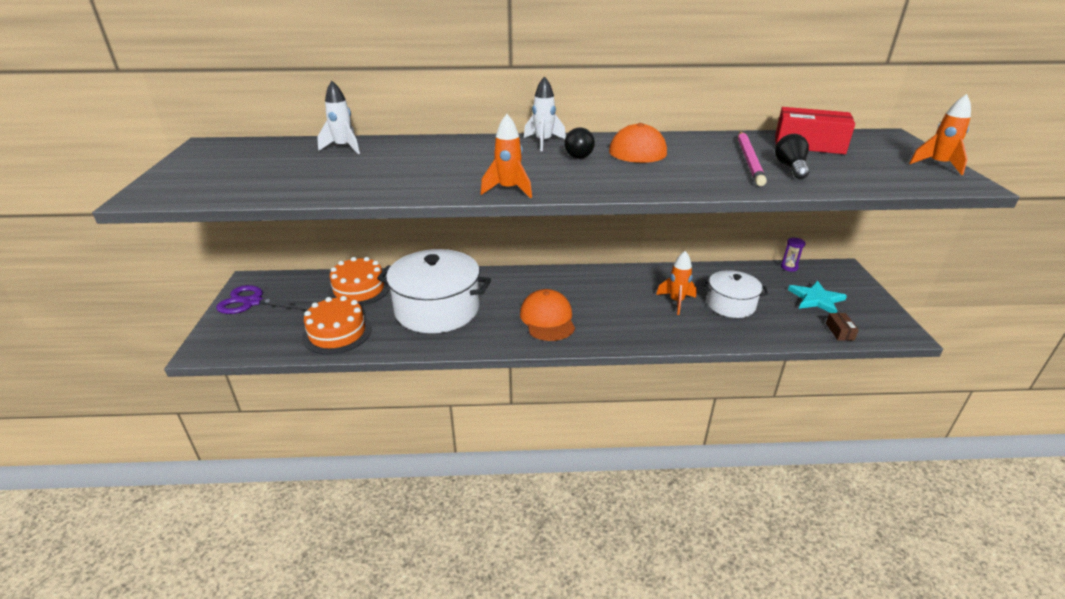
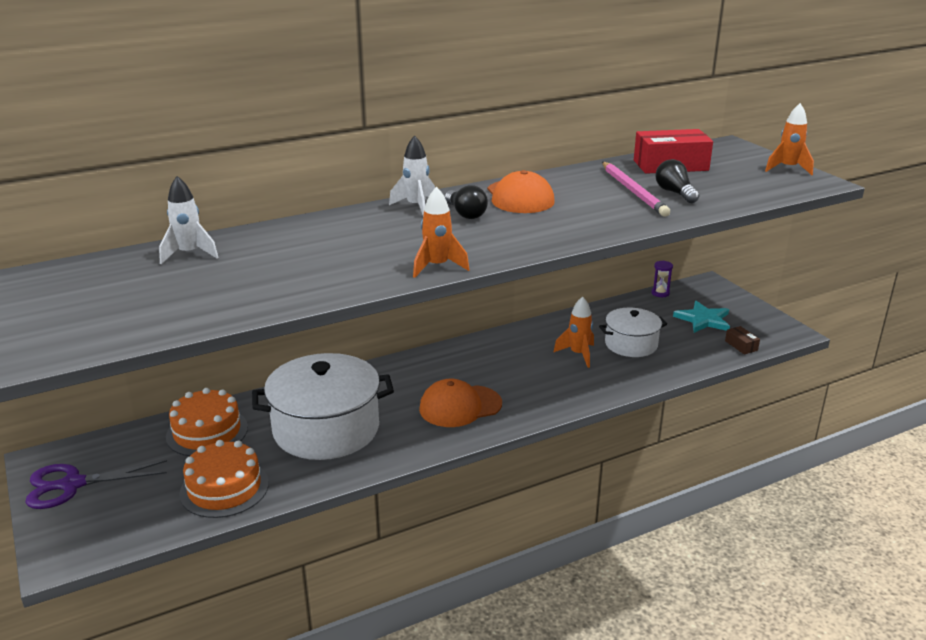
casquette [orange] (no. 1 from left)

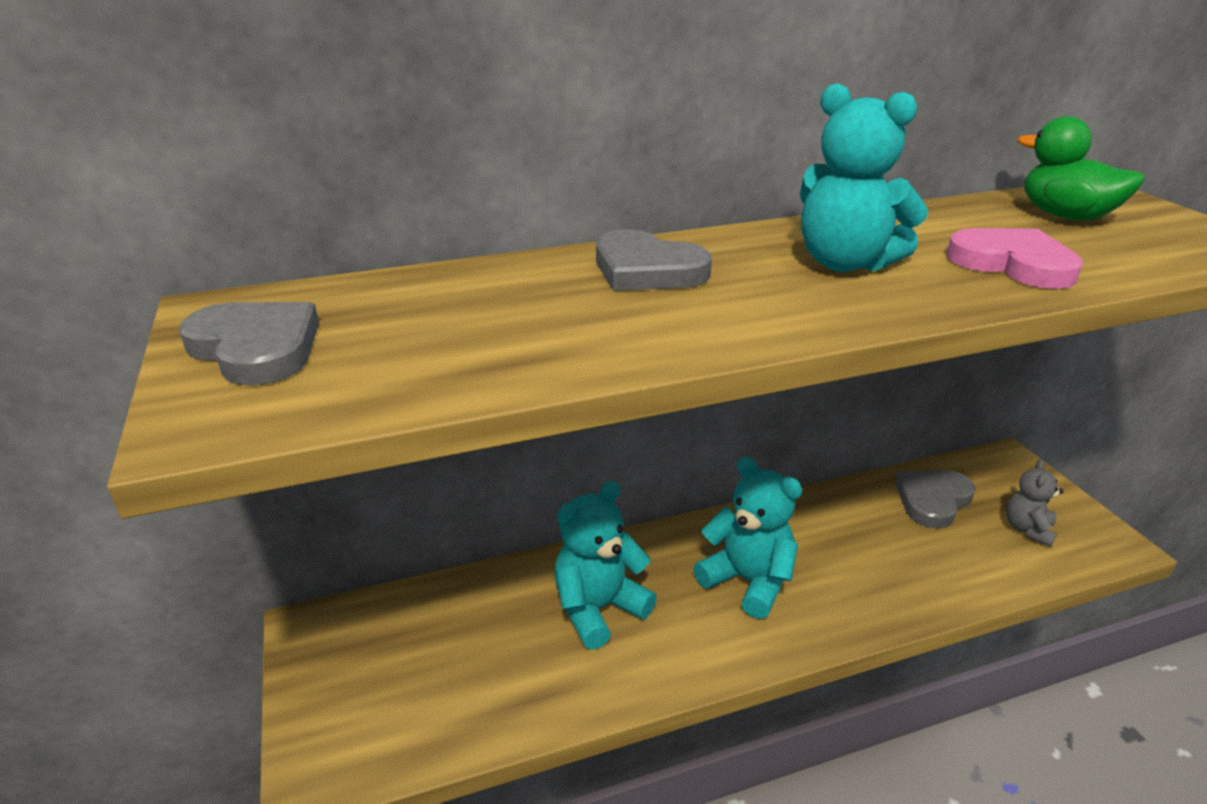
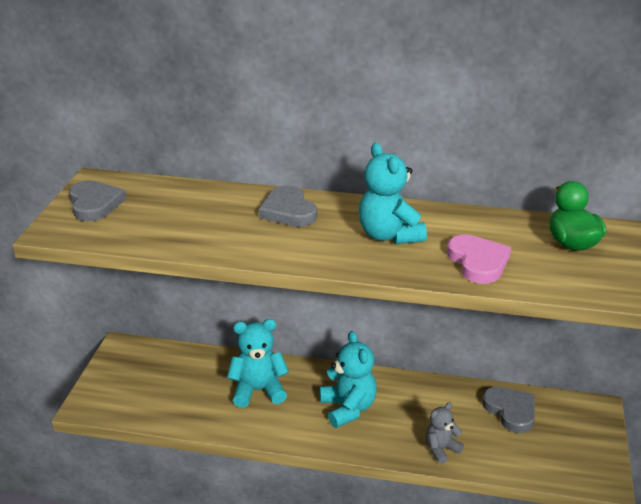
ours en peluche [gris]
cœur [gris] (no. 3 from left)

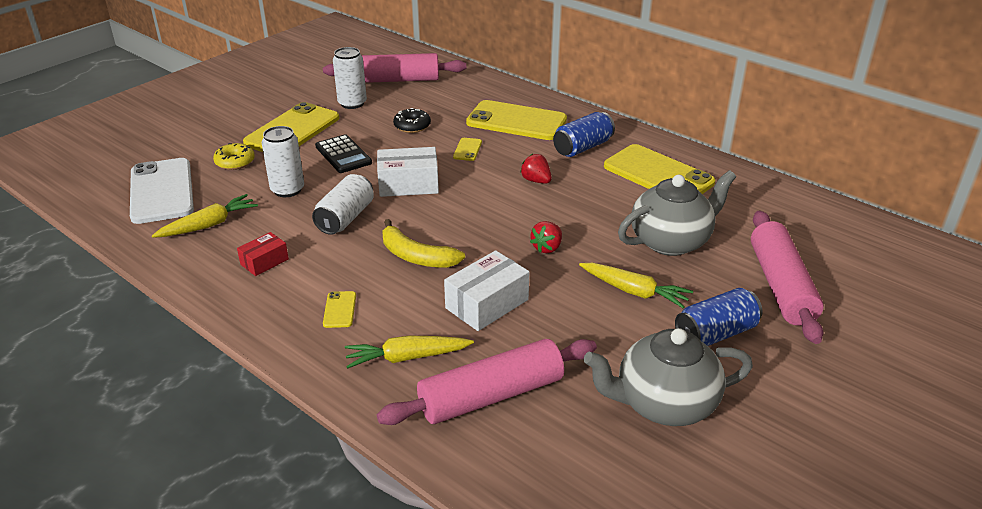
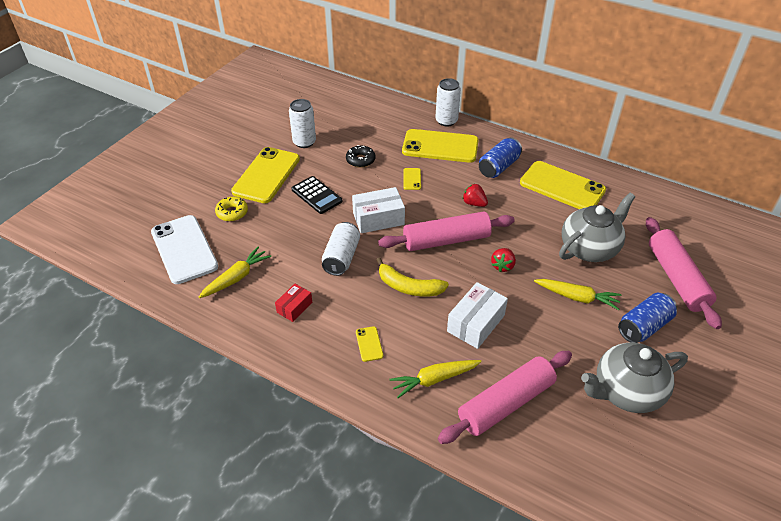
rouleau à pâtisserie [rose] (no. 1 from left)
canette [blanc] (no. 3 from left)

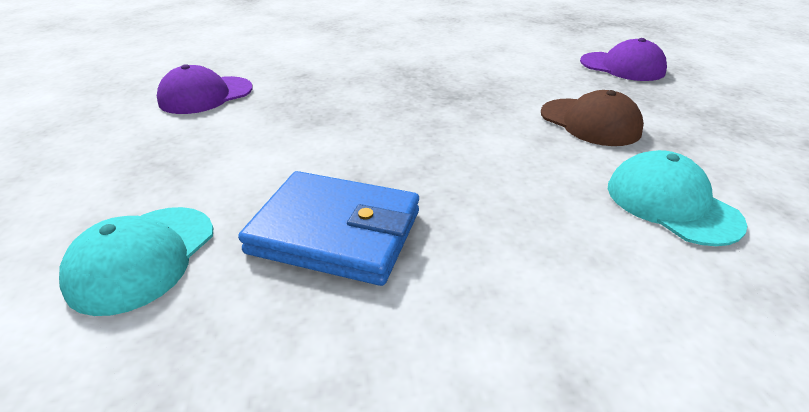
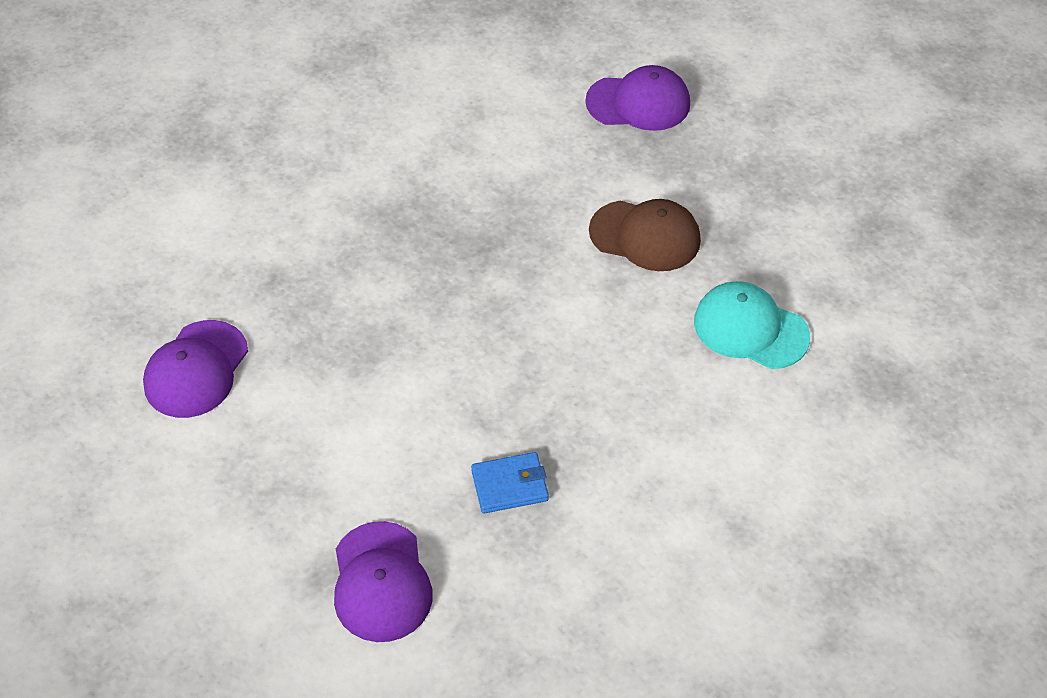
casquette [violet] (no. 2 from left)
portefeuille [bleu]

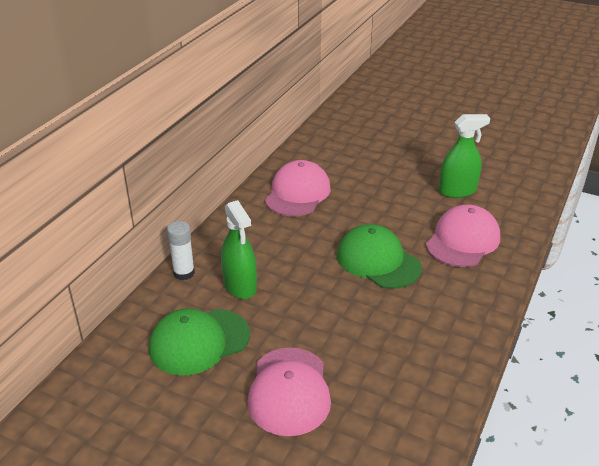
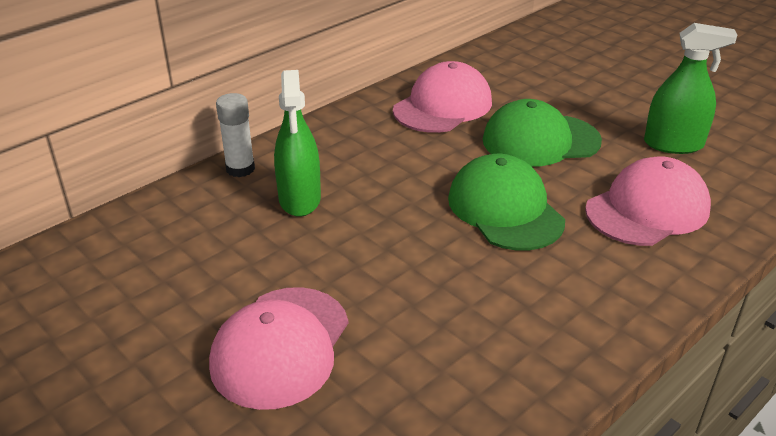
casquette [vert] (no. 2 from left)

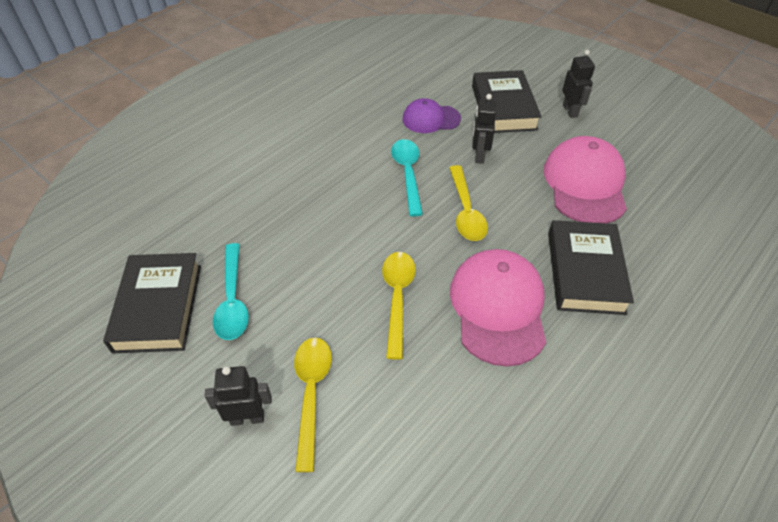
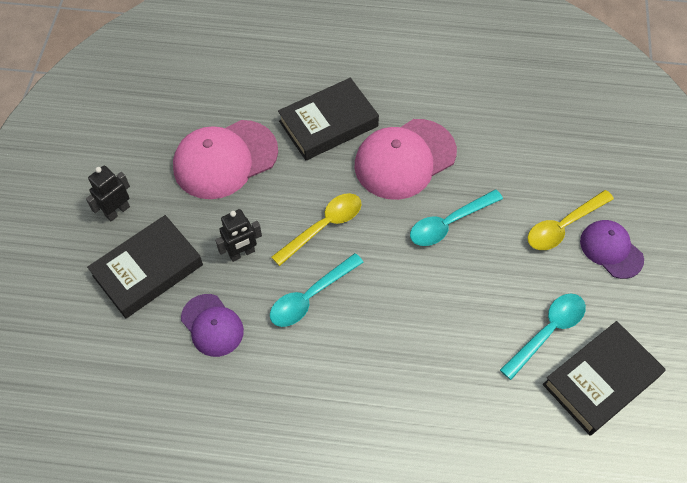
cuillère [turquoise] (no. 2 from left)
casquette [violet] (no. 2 from left)

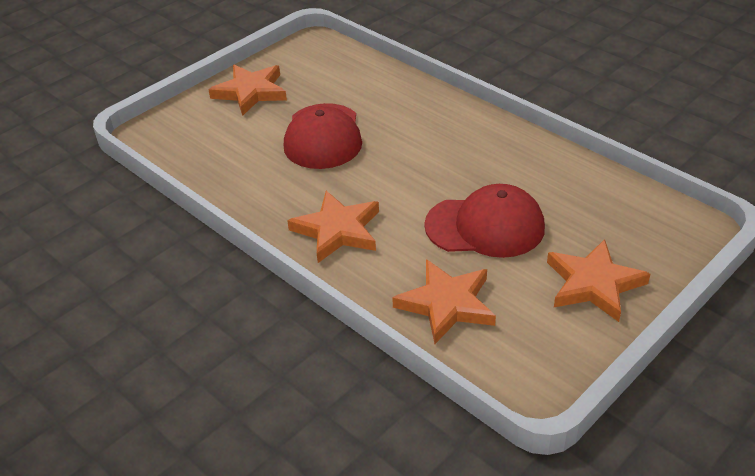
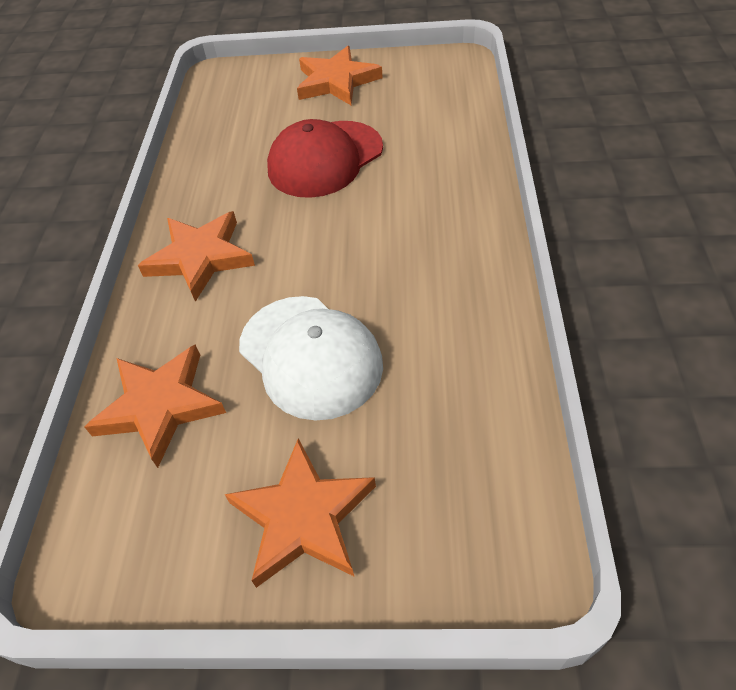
casquette [blanc]

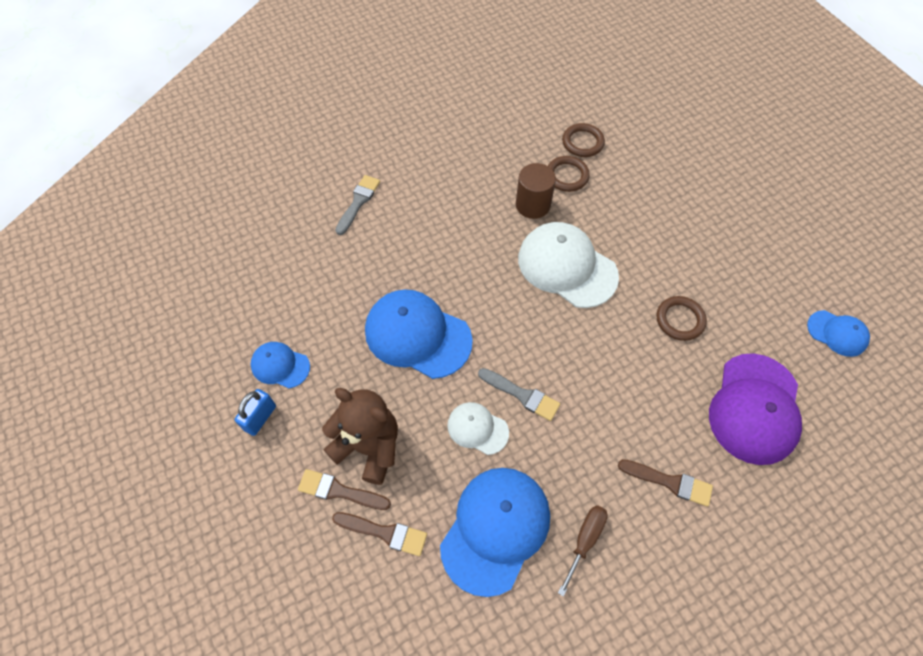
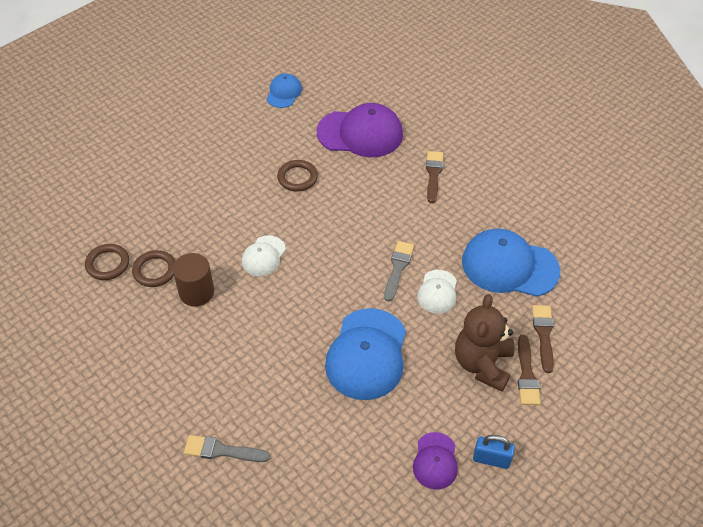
casquette [blanc] (no. 1 from left)
casquette [violet] (no. 2 from left)
tournevis [marron]

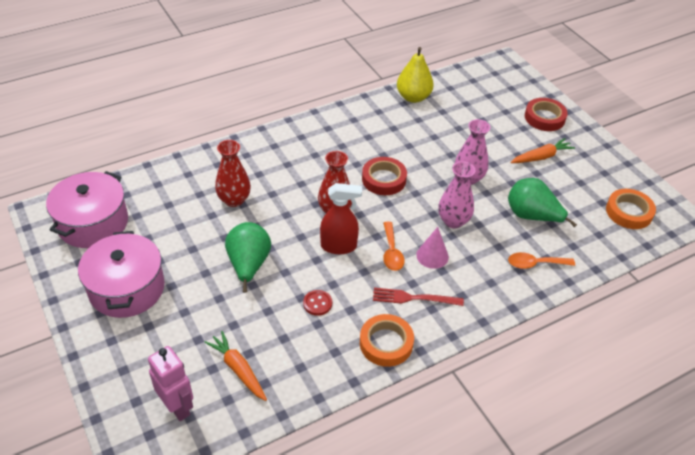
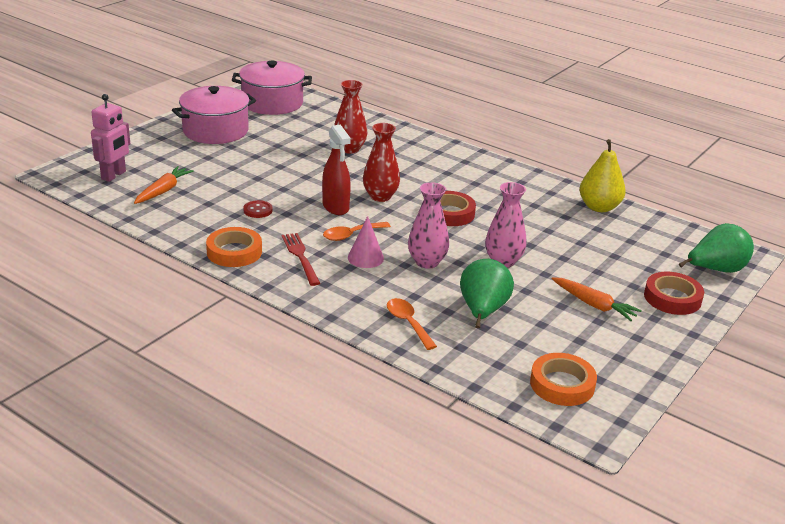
poire [vert] (no. 2 from left)

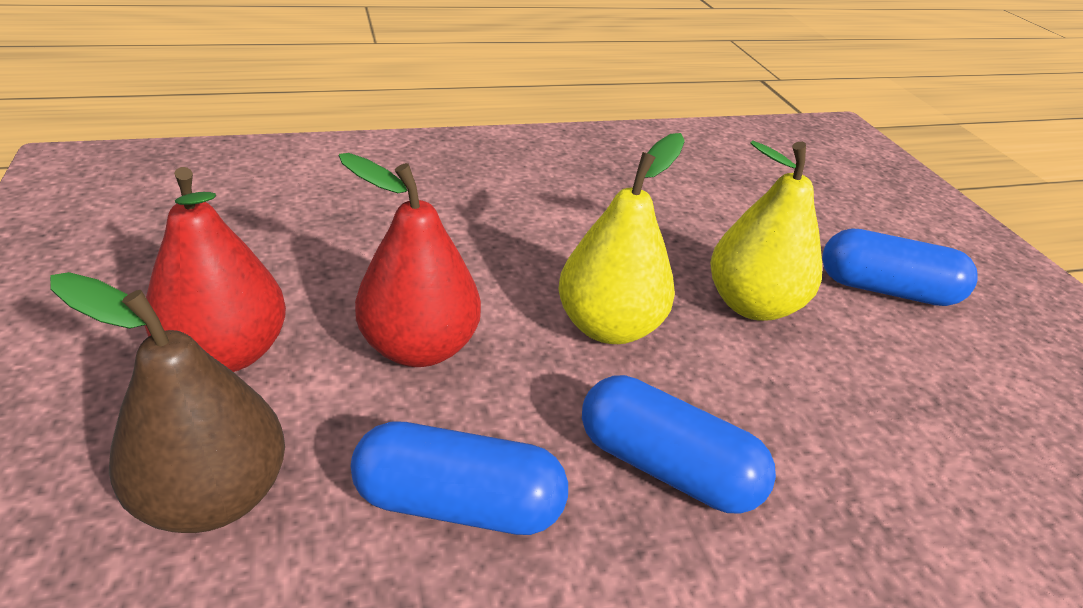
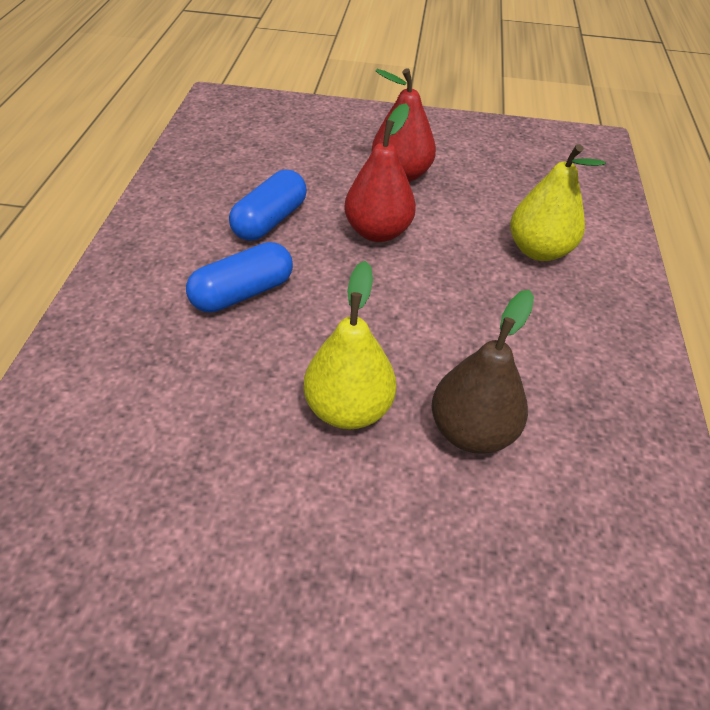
poire [marron]
poire [jaune] (no. 2 from left)
gélule [bleu] (no. 3 from left in the first image)

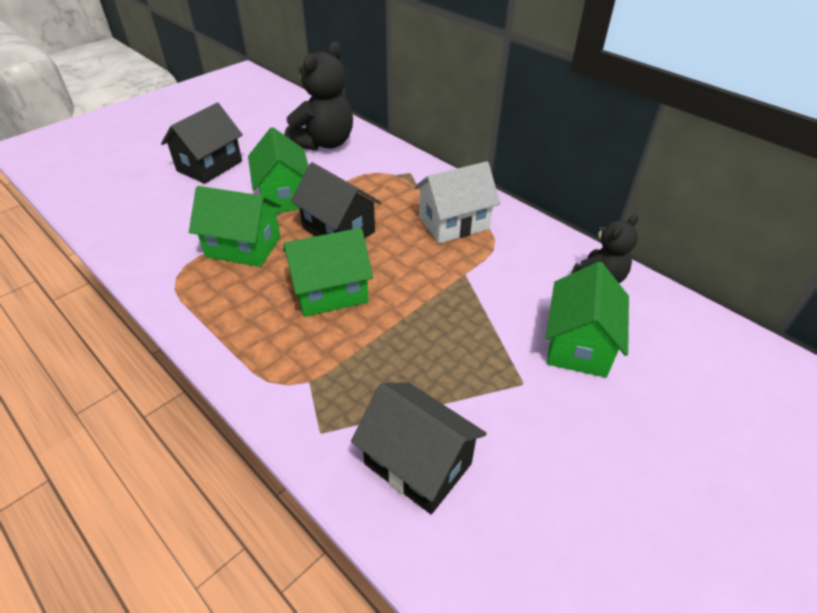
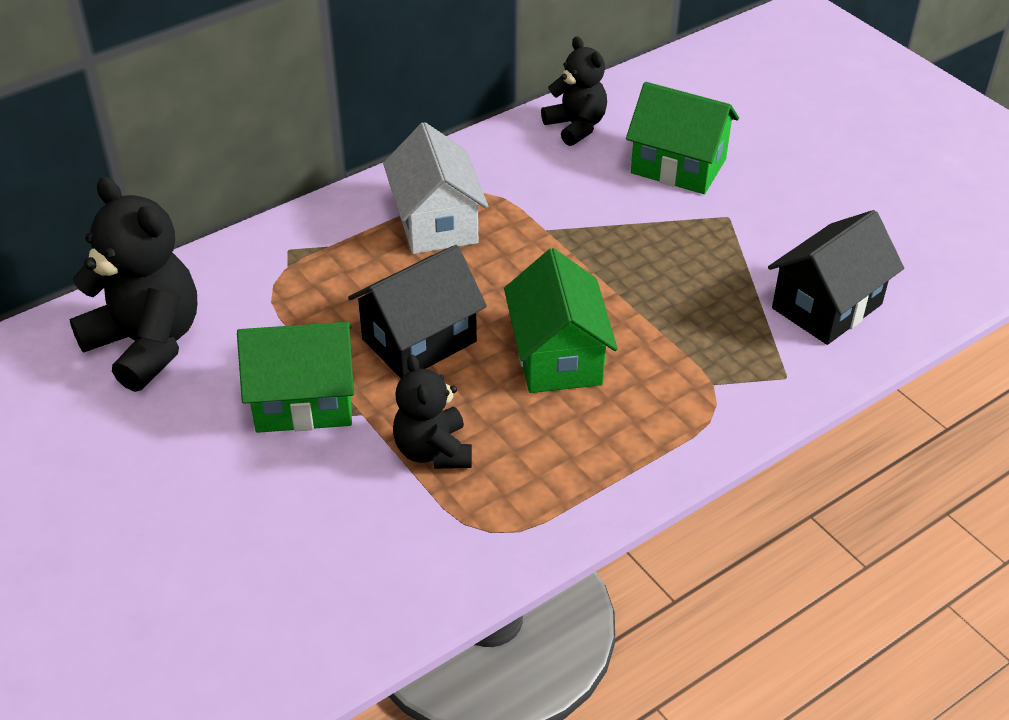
ours en peluche [noir] (no. 2 from left)
maison [noir] (no. 1 from left in the first image)

